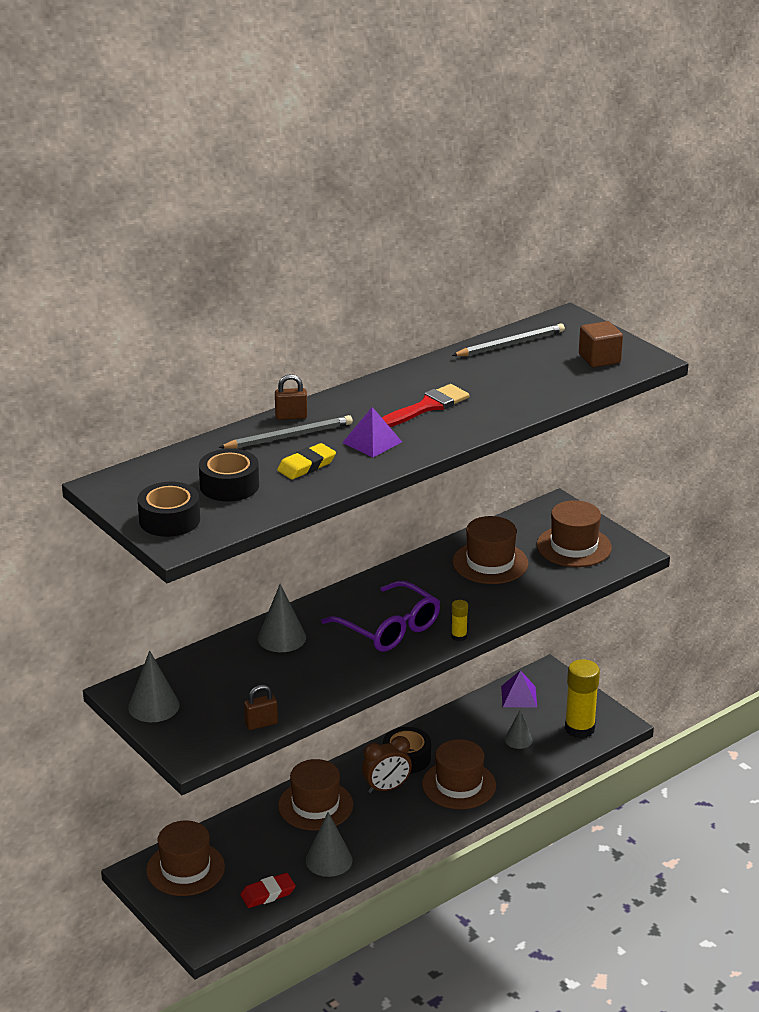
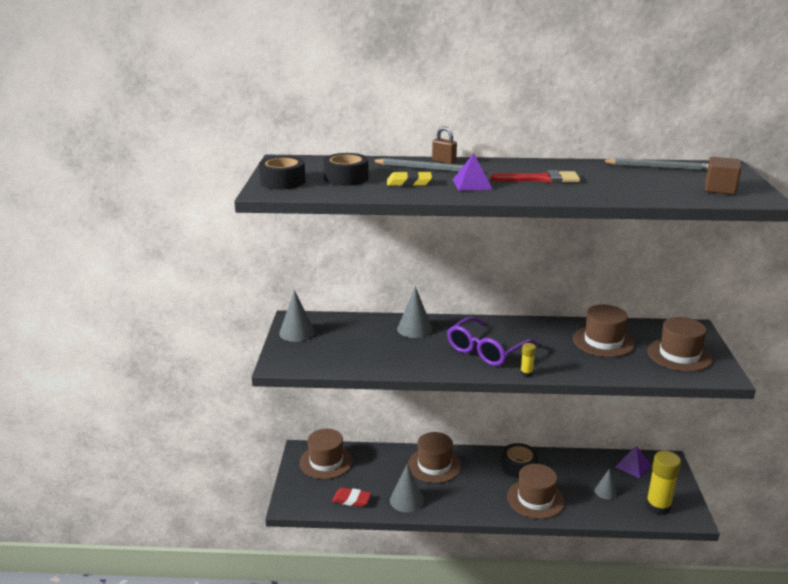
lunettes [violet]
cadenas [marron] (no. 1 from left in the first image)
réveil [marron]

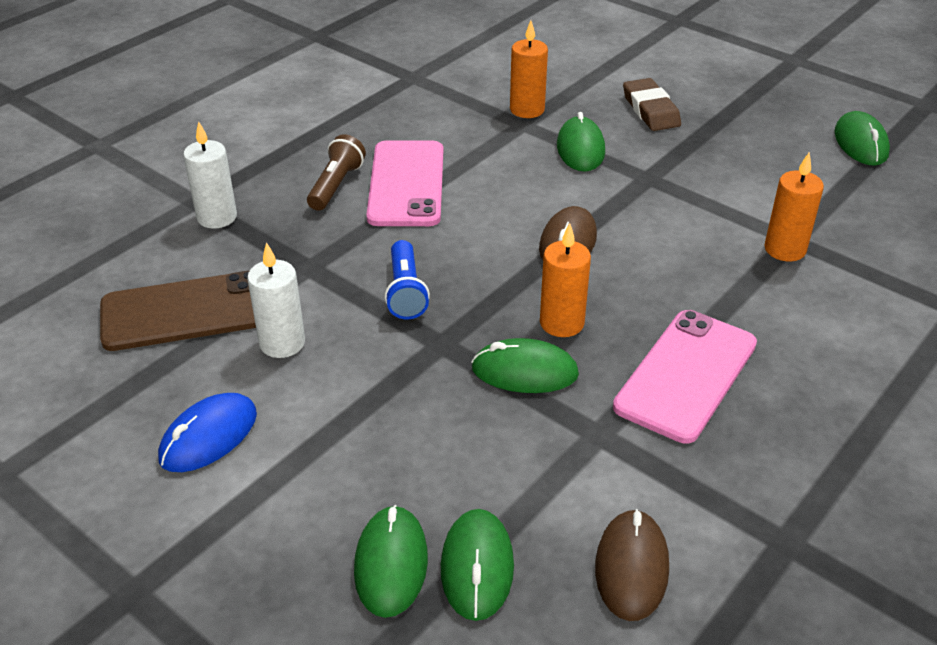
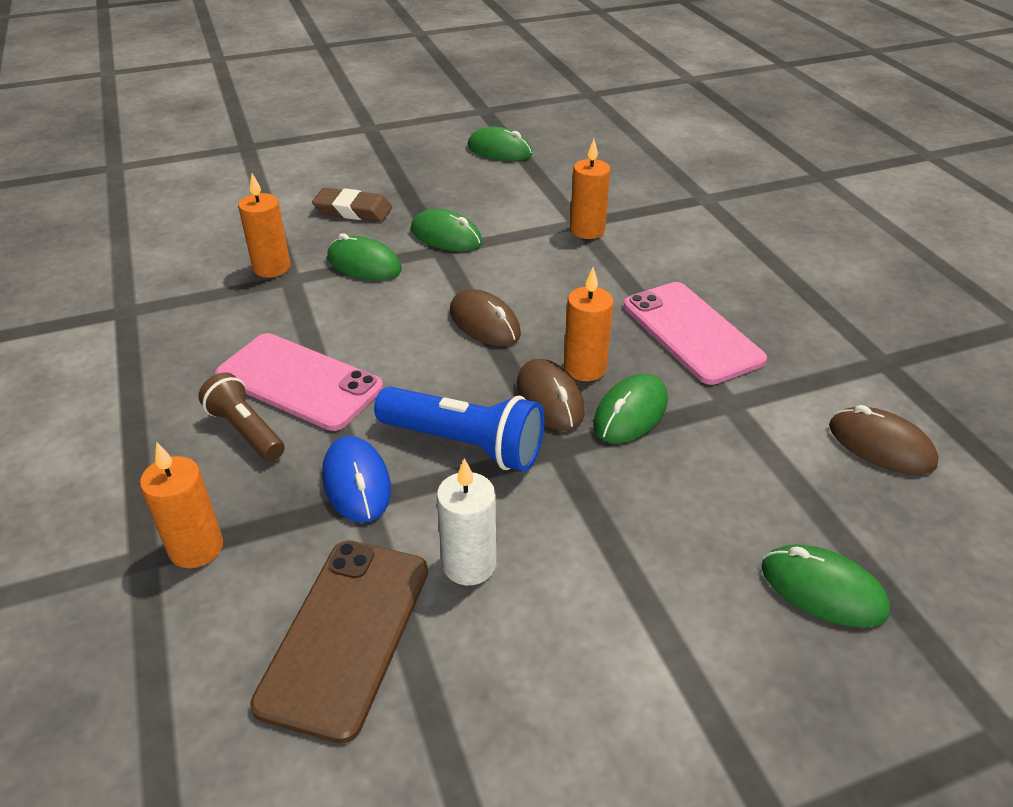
bougie [orange] (no. 1 from left)
souris [bleu]
lampe de poche [bleu]
souris [vert] (no. 2 from left)
souris [marron] (no. 2 from left)

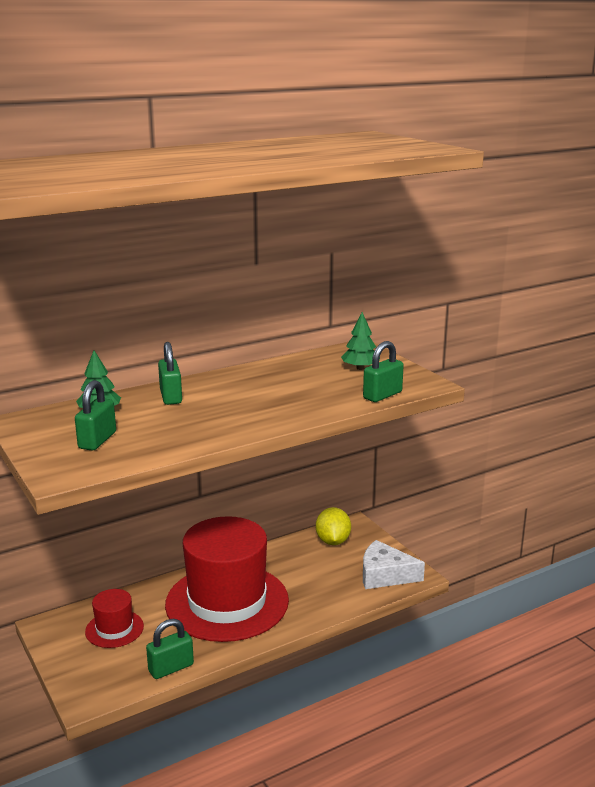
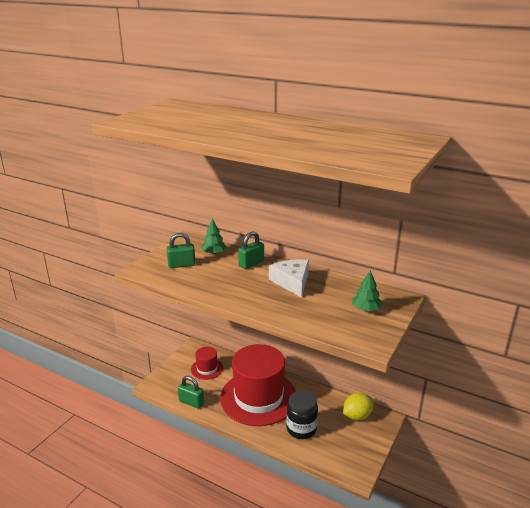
fromage [blanc]
bocal [noir]
cadenas [vert] (no. 4 from left in the first image)

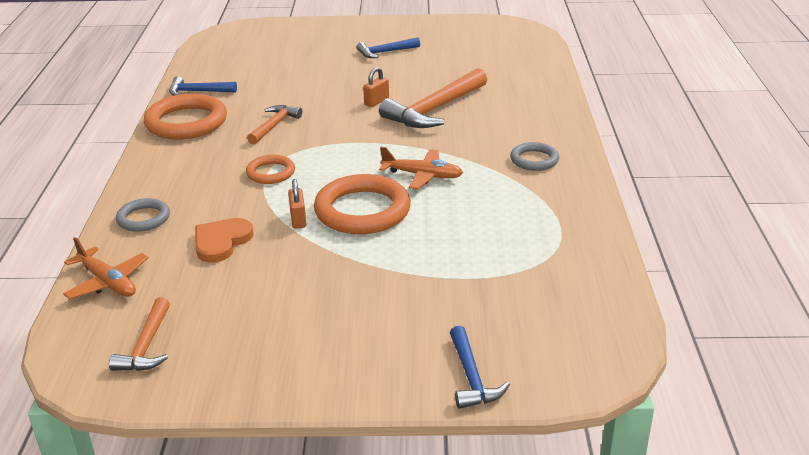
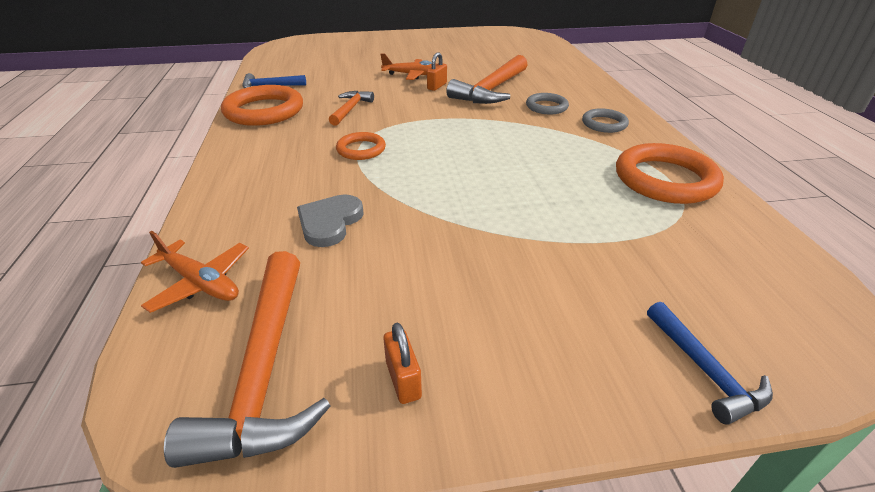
marteau [orange] (no. 1 from left)
cœur [gris]
avion [orange] (no. 2 from left)
cadenas [orange] (no. 1 from left)
anneau [gris] (no. 1 from left)
anneau [orange] (no. 3 from left)
marteau [bleu] (no. 2 from left in the first image)

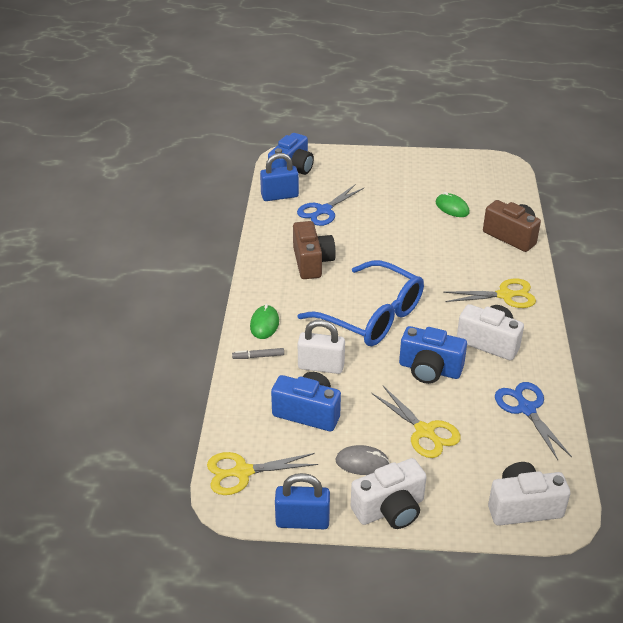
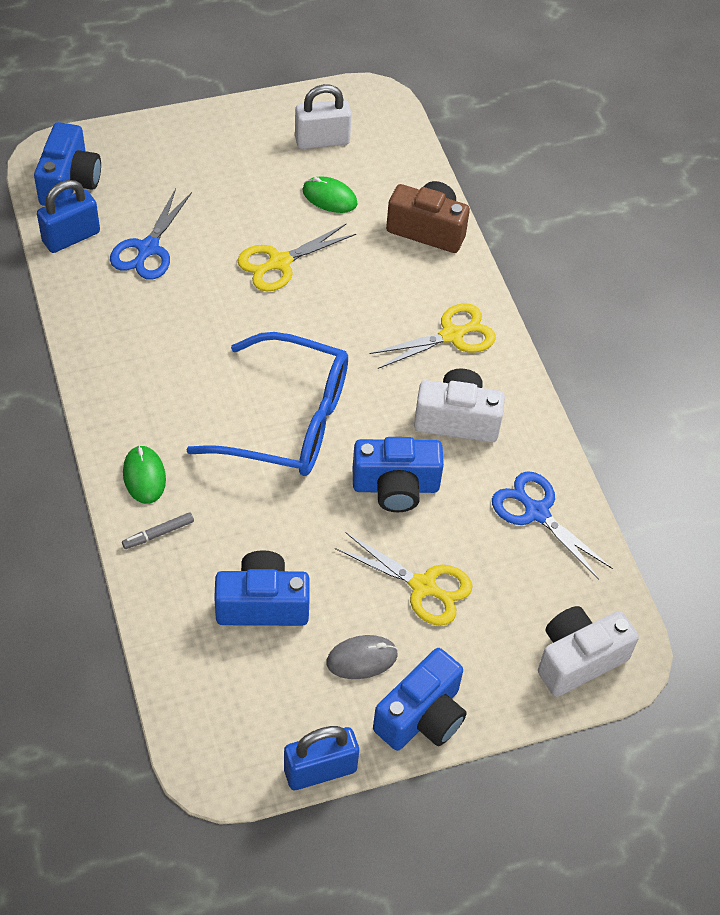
ciseaux [jaune] (no. 1 from left)
cadenas [blanc]
appareil photo [bleu] (no. 4 from left)
appareil photo [marron] (no. 1 from left in the first image)

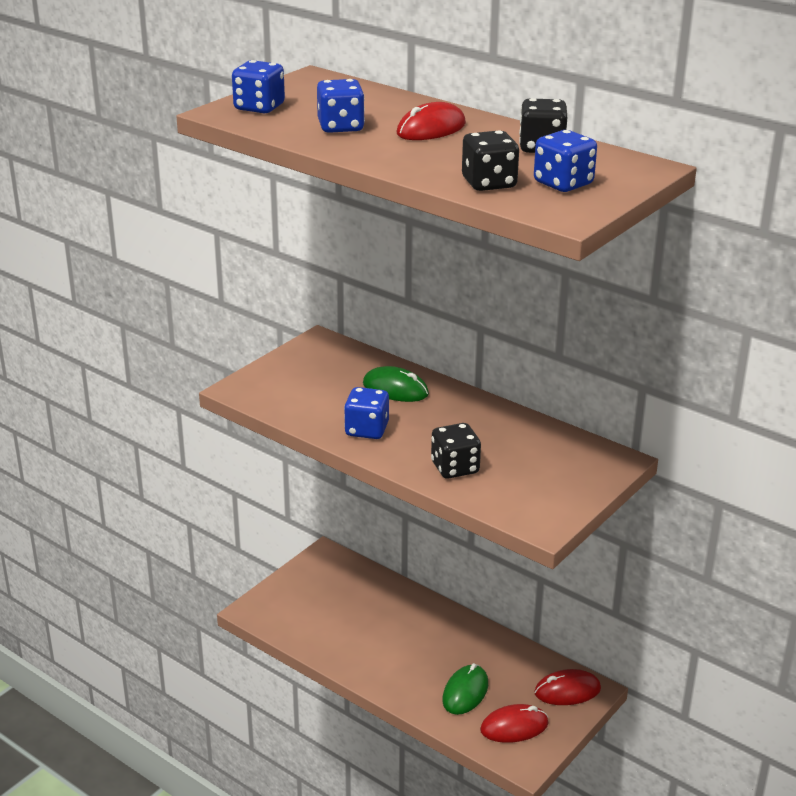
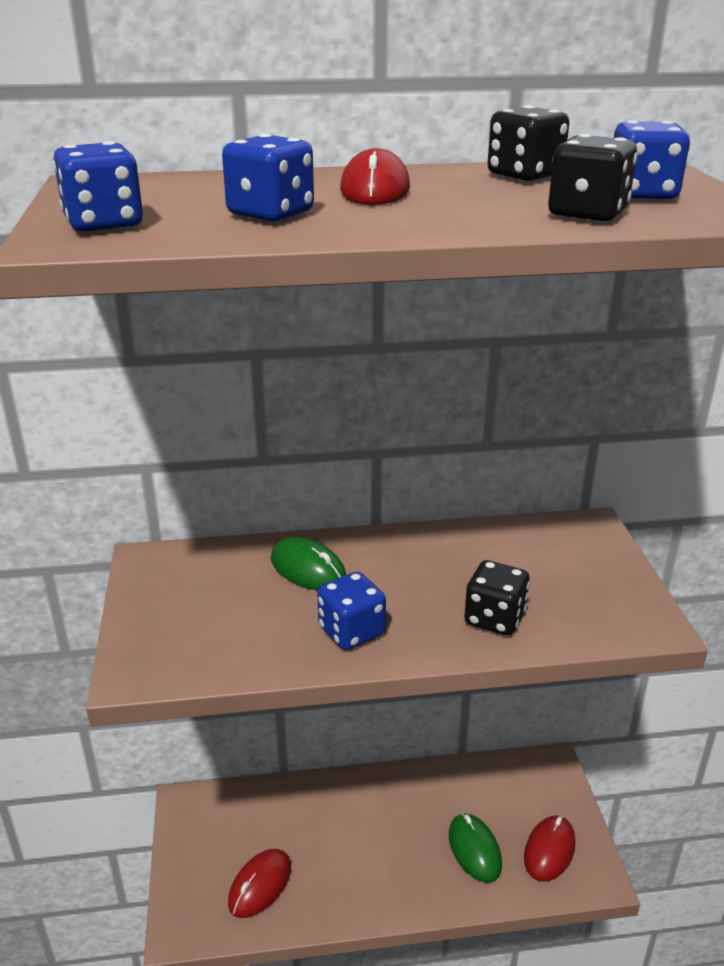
souris [rouge] (no. 1 from left)
souris [vert] (no. 1 from left)

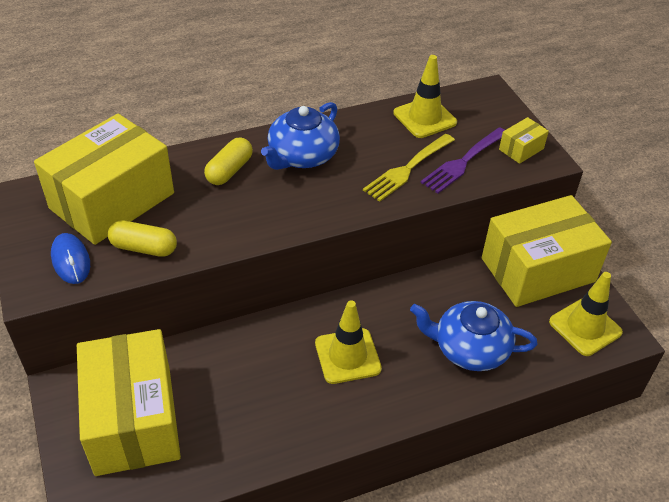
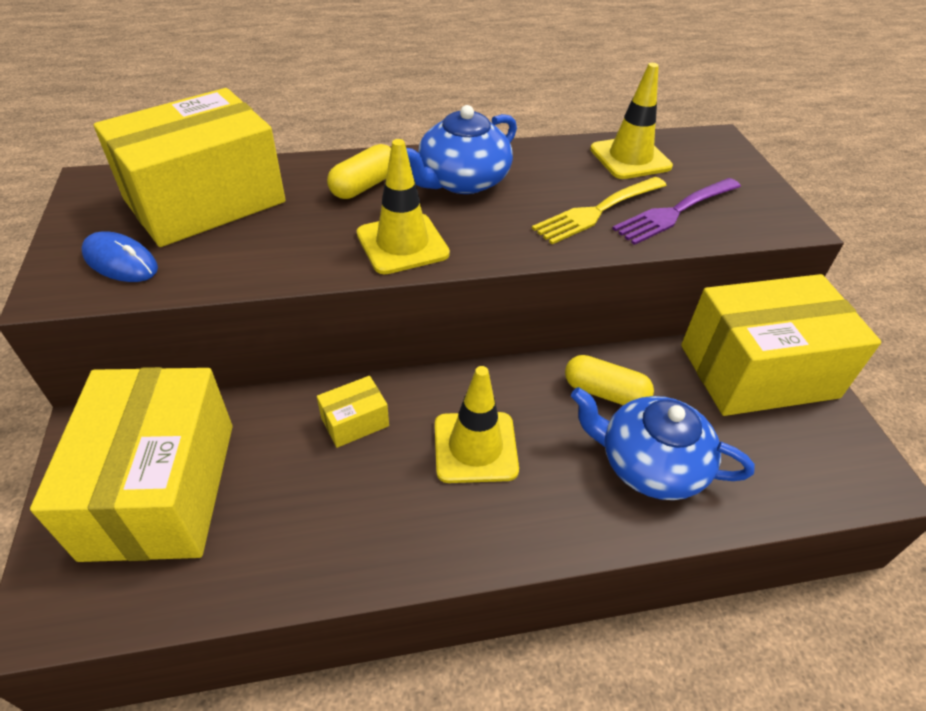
souris [bleu]
boîte [jaune] (no. 3 from left)
cône de chantier [jaune] (no. 1 from left)
gélule [jaune] (no. 2 from left)

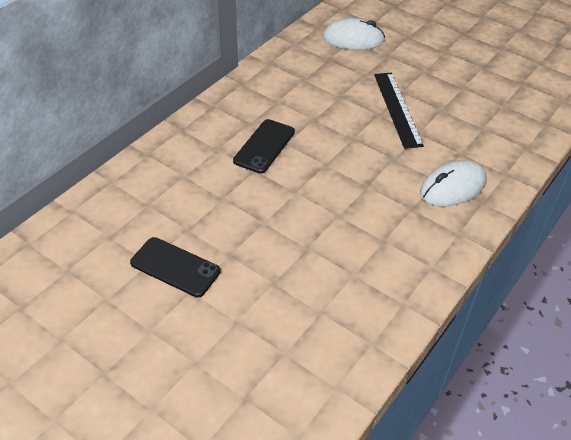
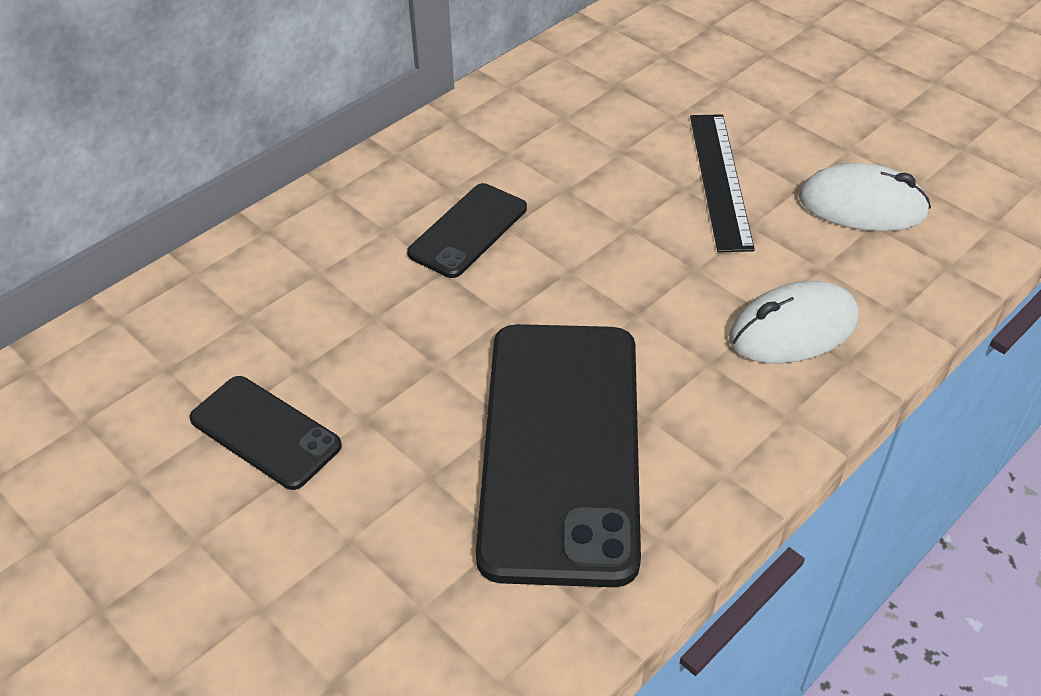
téléphone [noir] (no. 3 from left)
souris [blanc] (no. 2 from left)

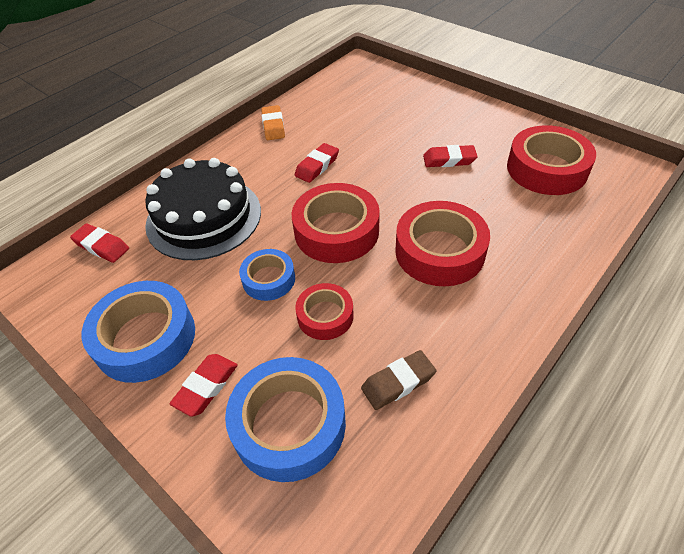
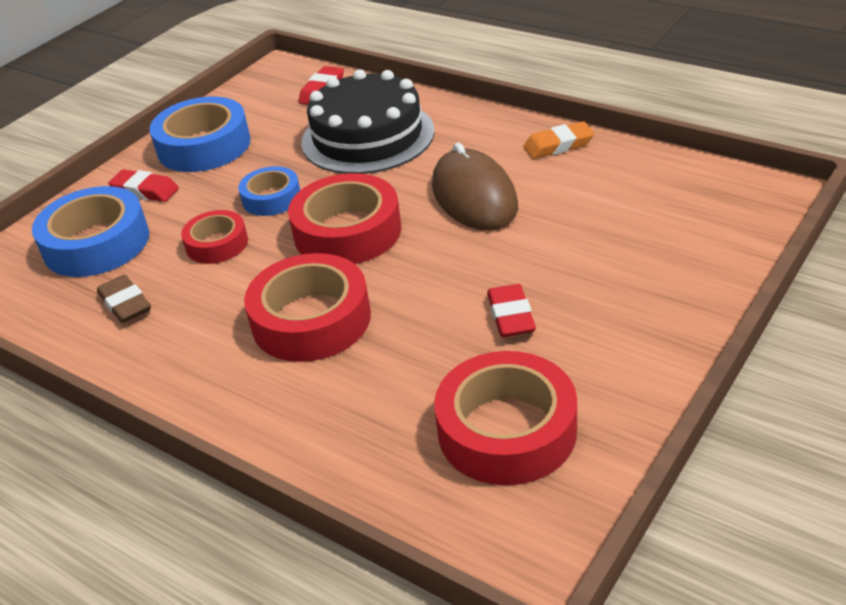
souris [marron]

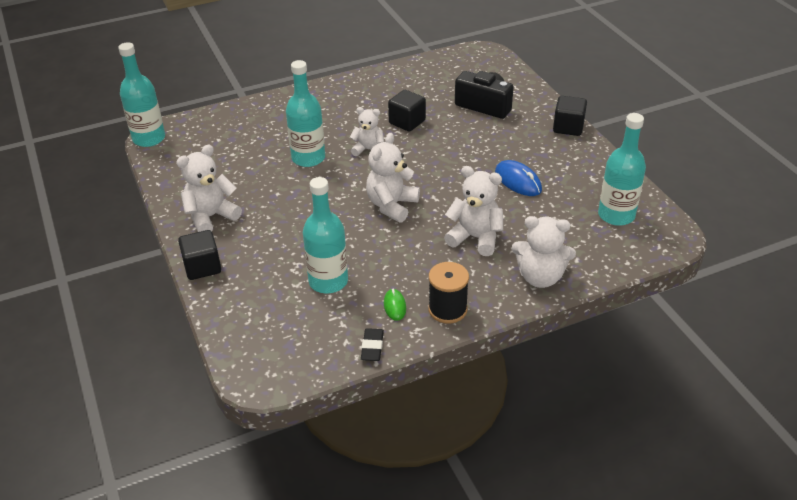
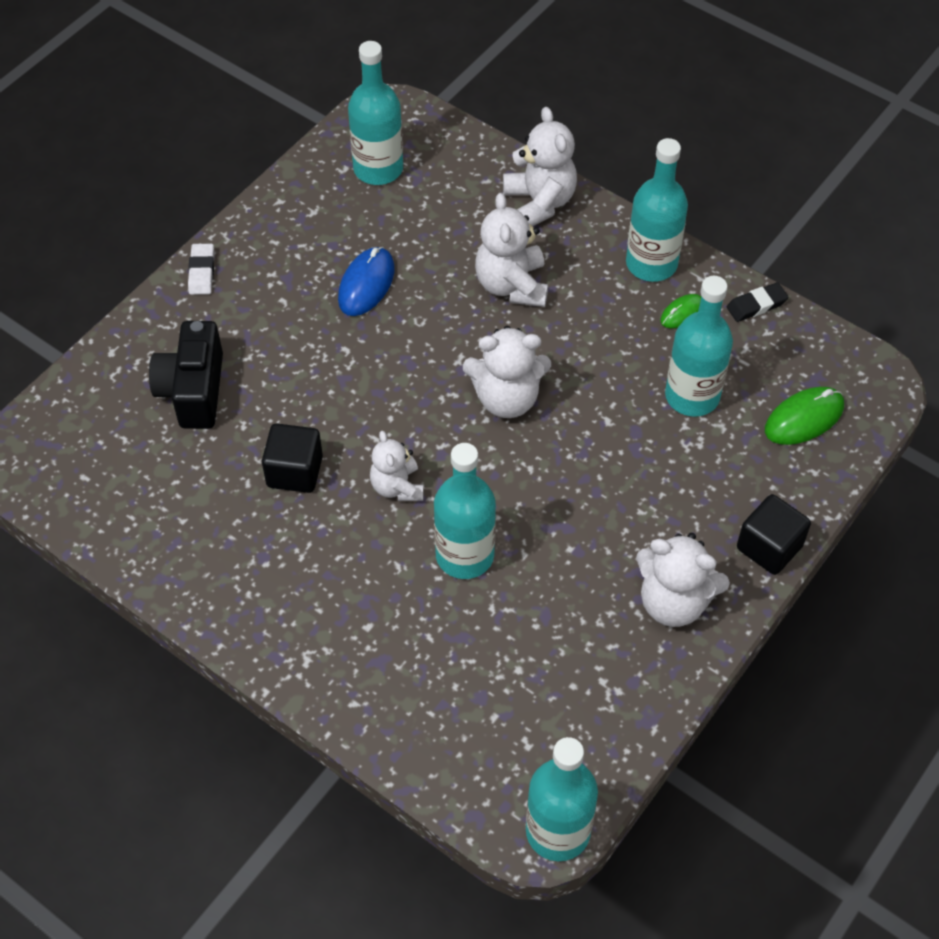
gomme [blanc]
bouteille [turquoise] (no. 4 from left)
souris [vert] (no. 2 from left)

